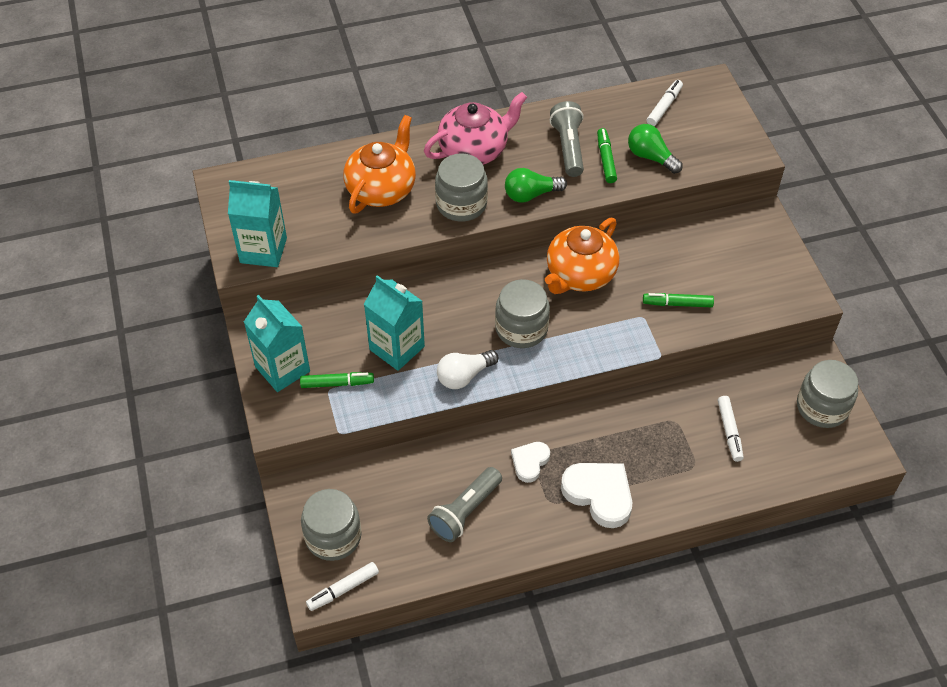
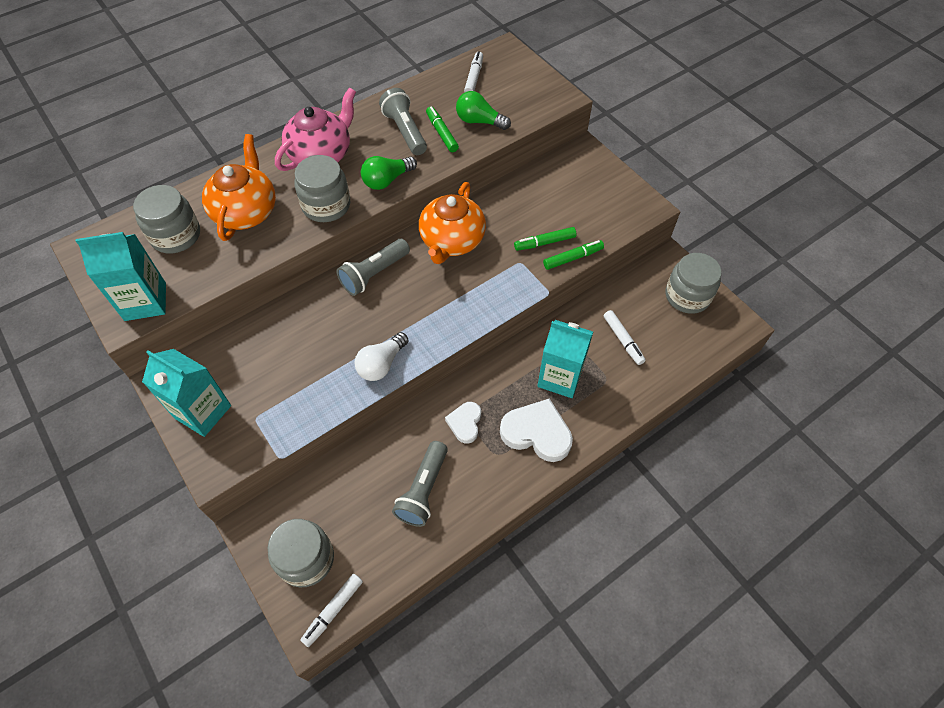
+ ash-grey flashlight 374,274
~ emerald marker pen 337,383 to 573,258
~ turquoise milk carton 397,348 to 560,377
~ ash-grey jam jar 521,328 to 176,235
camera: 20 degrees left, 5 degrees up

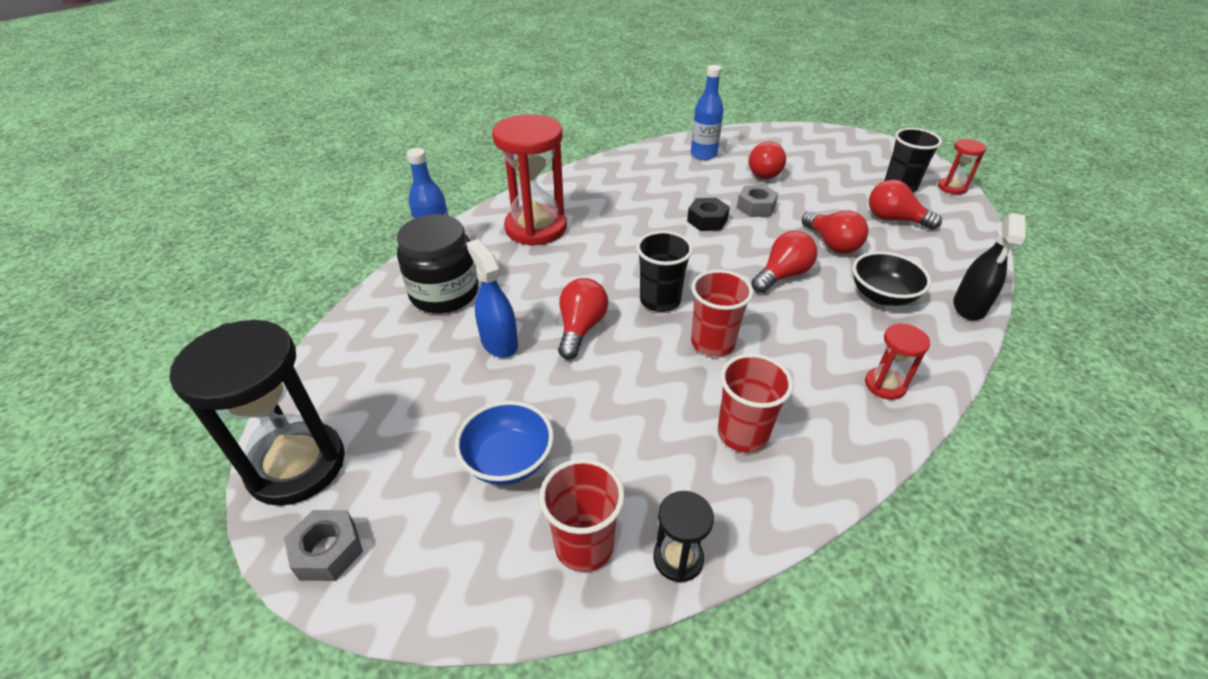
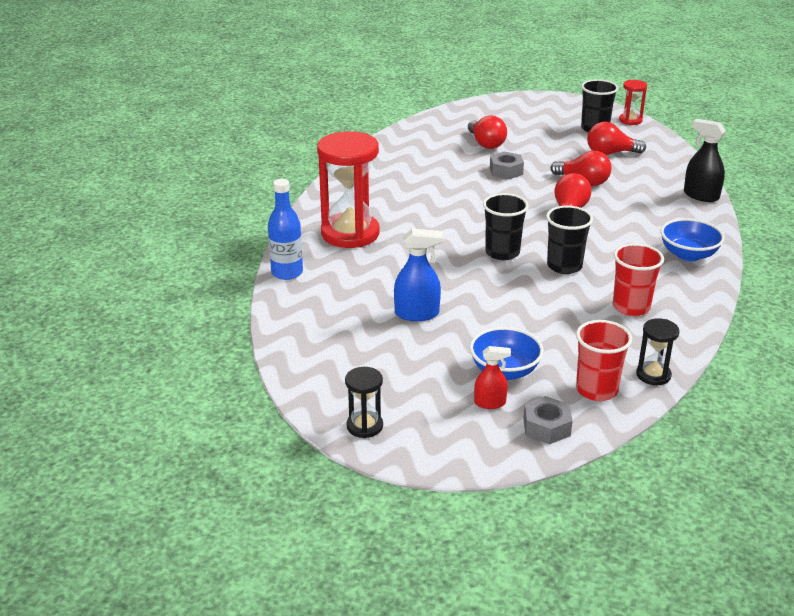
- jet-black jam jar 444,293
- red bulb 581,328
- jet-black hexagon nut 707,220
- blue drink bottle 703,154
- jet-black deep dish 882,296
+ red spray bottle 490,403
~ ash-grey hexagon nut 328,551 to 546,427
~ red sandglass 885,385 to blue deep dish 688,254
~ red cup 712,343 to jet-black cup 564,266
~ blue spray bottle 499,342 = 417,314 150 degrees clockwise
~ jet-black spray bottle 969,307 = 701,195 135 degrees clockwise
~ jet-black sandglass 297,465 = 364,426 x0.48
camera: 30 degrees left, 10 degrees down

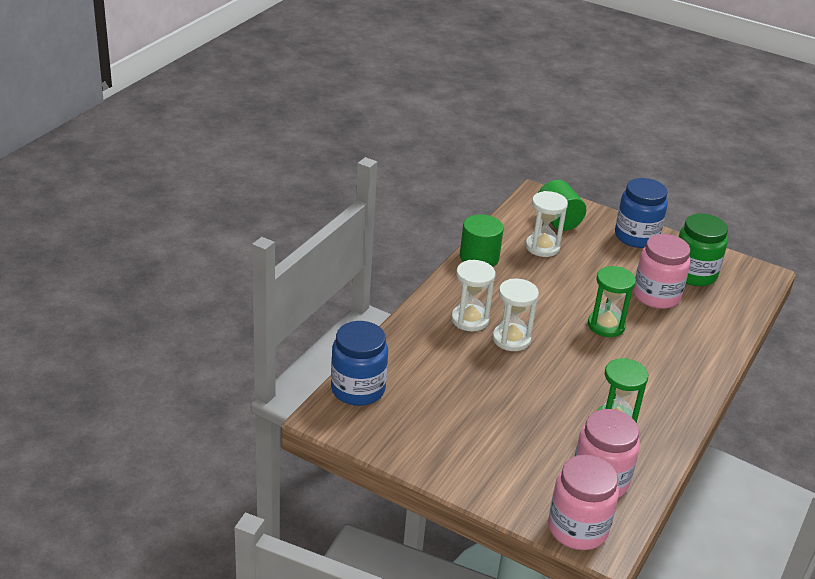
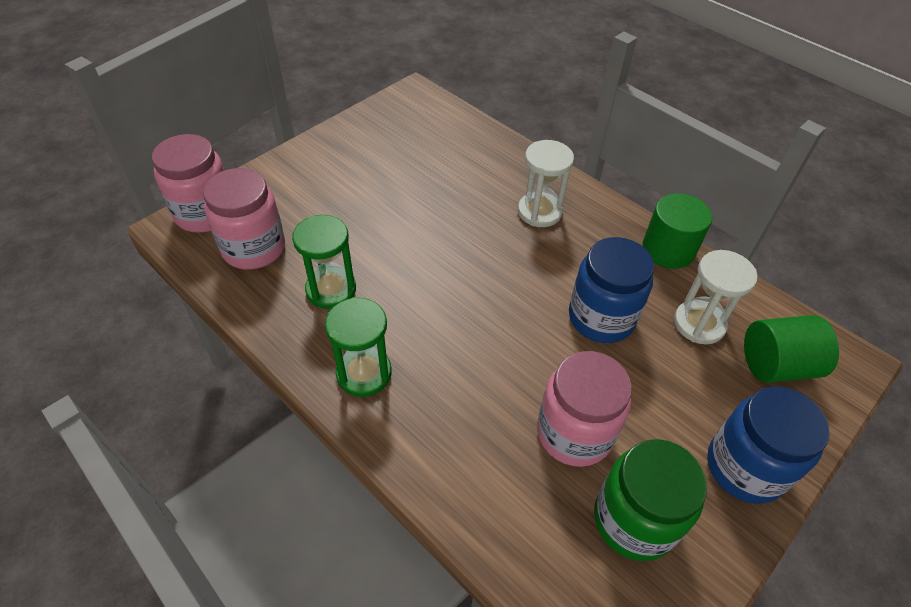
- pure white sandglass 511,339
~ blue jam jar 358,389 to 601,318
~ emerald sandglass 606,325 to 364,373
camera: 105 degrees right, 15 degrees up

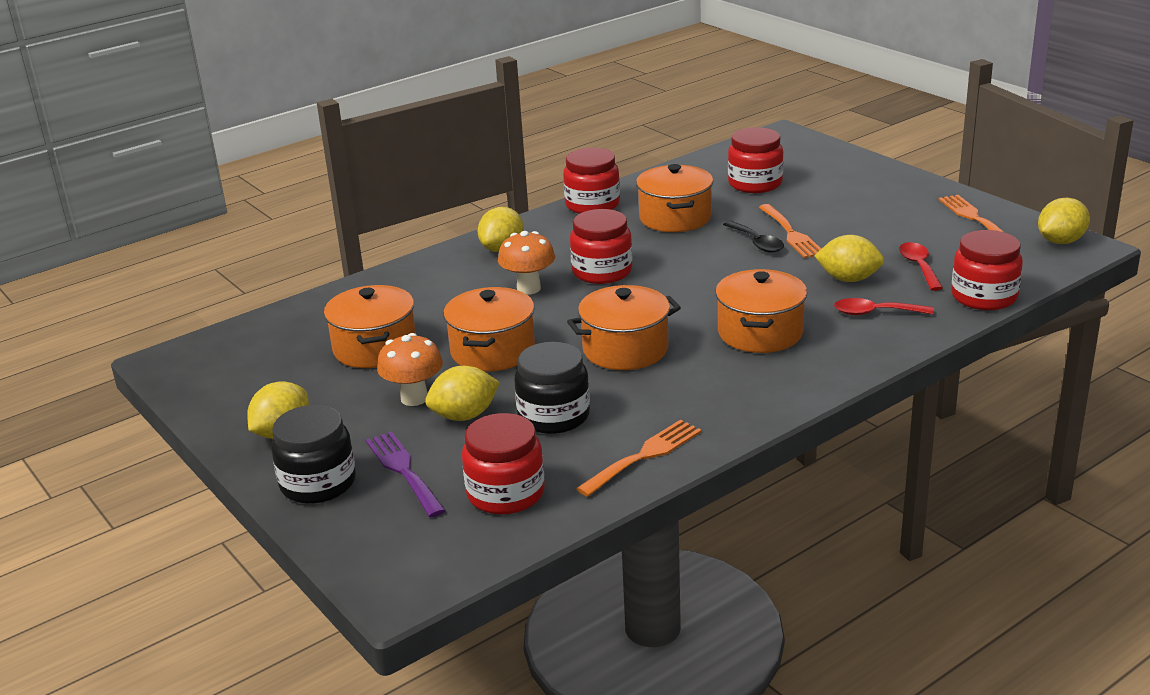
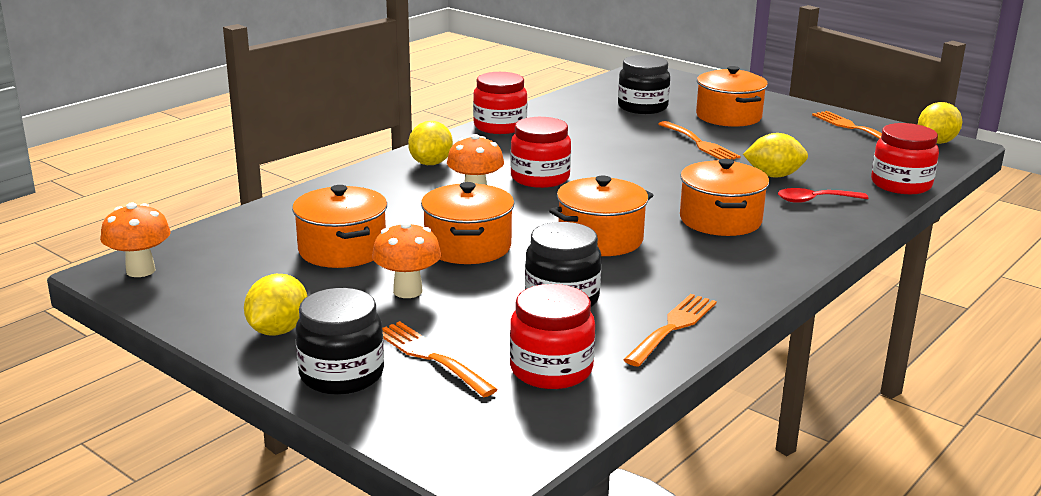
- golden toy lemon 464,416
- jet-black spoon 756,243
- red spoon 919,266
+ orange-coloured toadstool 140,271
~ orange-coloured pot 675,218 to 728,116
~ violet dinner fork 403,471 to orange-coloured dinner fork 430,356
~ red jam jar 755,183 to jet-black jam jar 642,107
camera: 15 degrees left, 5 degrees down

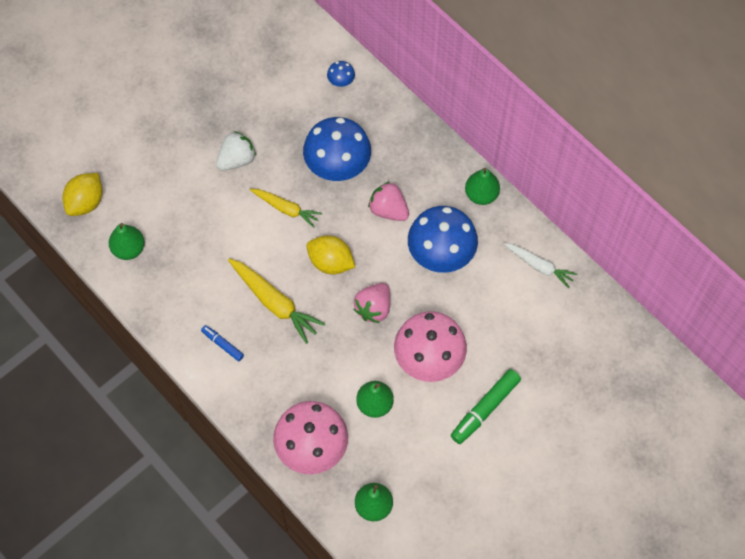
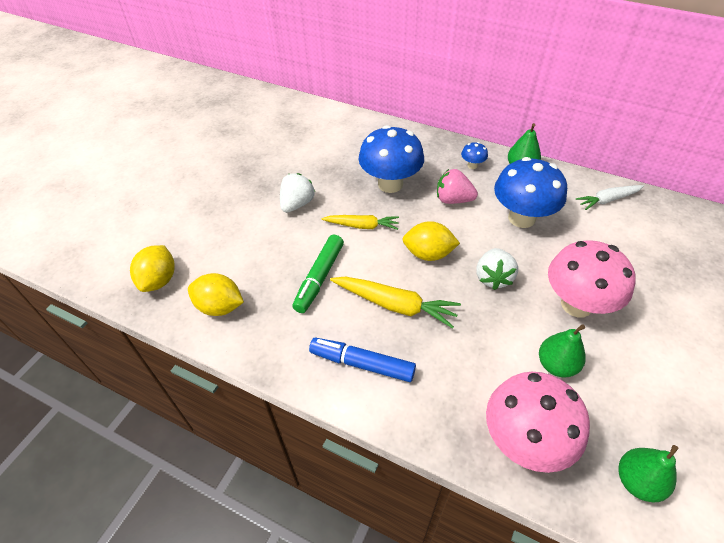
~ blue toadstool 341,82 to 472,165
~ emerald marker pen 485,409 to 319,278
~ emerald pear fruit 129,249 to golden toy lemon 220,307
~ rose-pink strawberry 374,308 to pure white strawberry 493,277
~ pure white toy carrot 539,266 = 608,200 150 degrees clockwise
~ blue marker pen 222,344 = 362,364 x1.78
camera: 20 degrees left, 15 degrees down

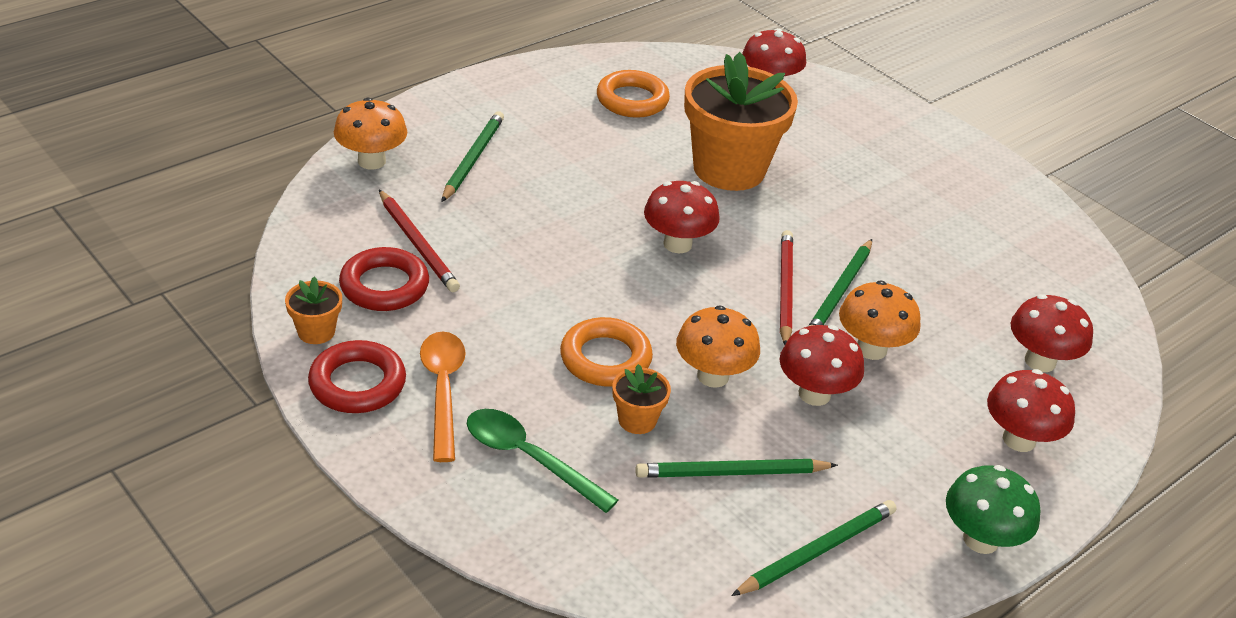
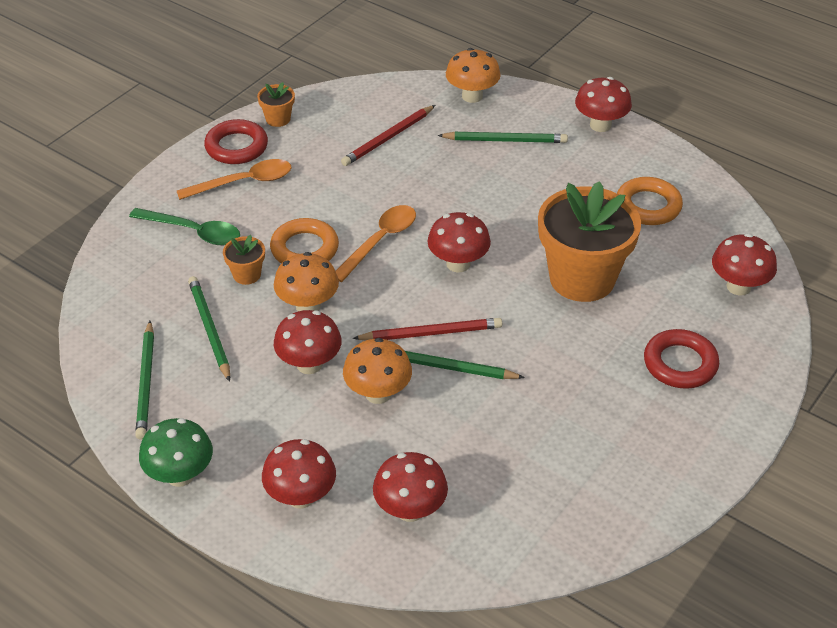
+ orange-coloured spoon 380,241
+ red toadstool 600,125
~ red torus 384,286 to 680,364
~ emerald spoon 529,458 = 193,232 90 degrees clockwise
~ emerald lead pencil 817,551 = 146,382 45 degrees clockwise
camera: 80 degrees right, 5 degrees up

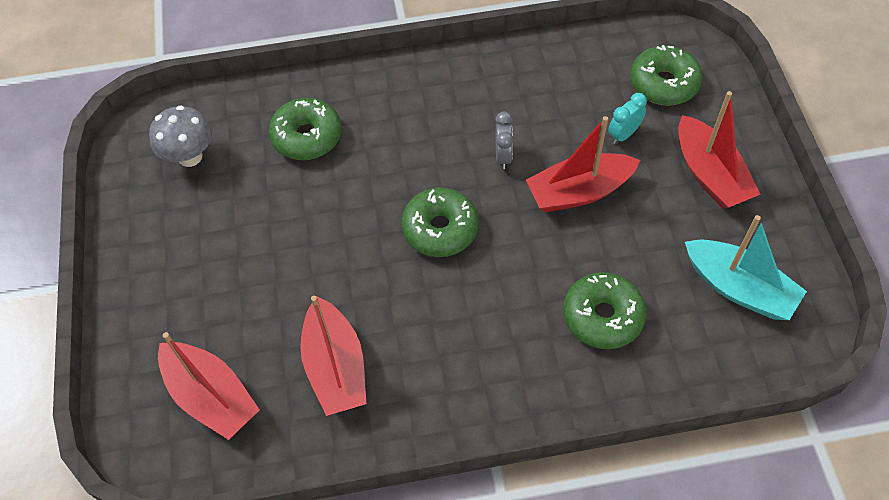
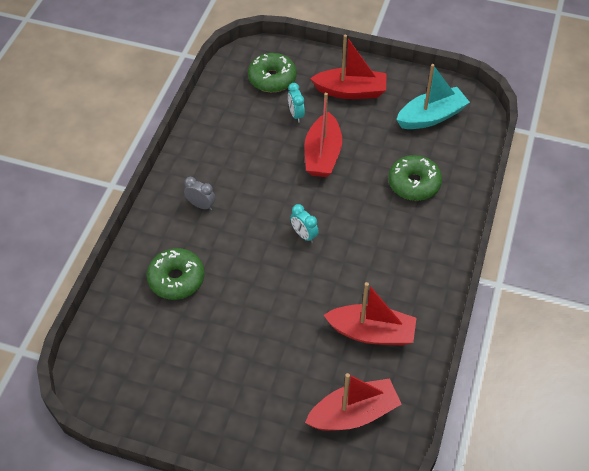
- ash-grey toadstool 190,156
~ ash-grey alarm clock 503,156 to 201,205
~ emerald donut 440,229 to turquoise alarm clock 304,235
camera: 65 degrees left, 5 degrees down

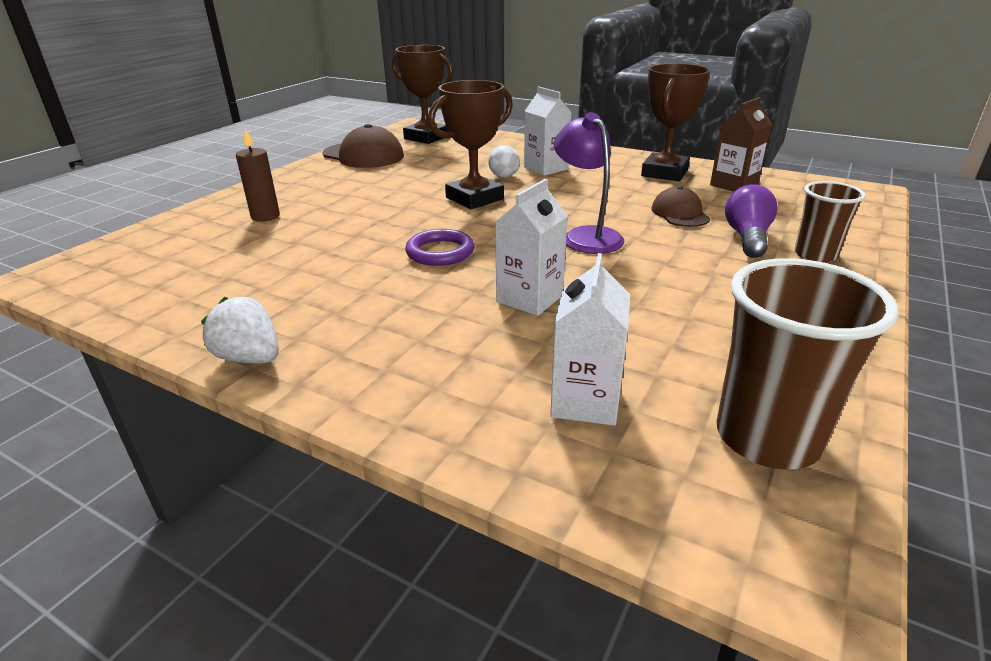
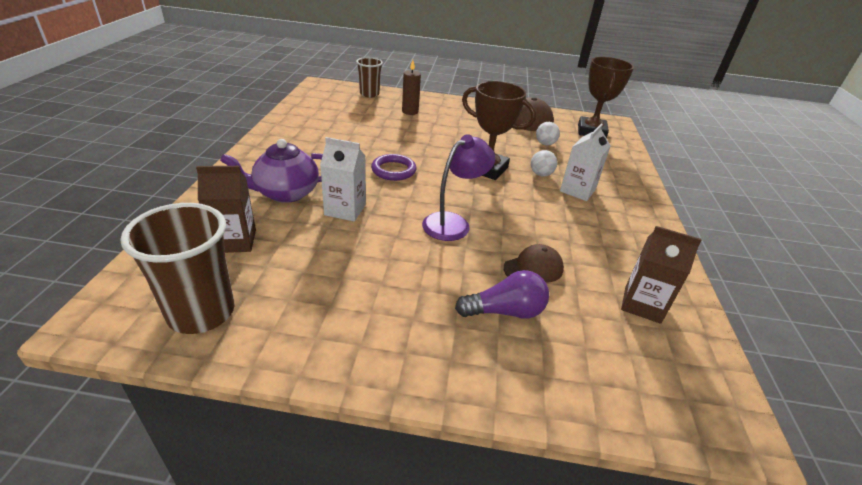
- pure white strawberry 250,358
- dark brown prize cup 664,173
+ violet teapot 286,193
+ pure white sphere 545,144
~ dark brown cup 815,255 to 369,94
~ pure white milk carton 585,401 to dark brown milk carton 235,241
camera: 65 degrees right, 5 degrees up

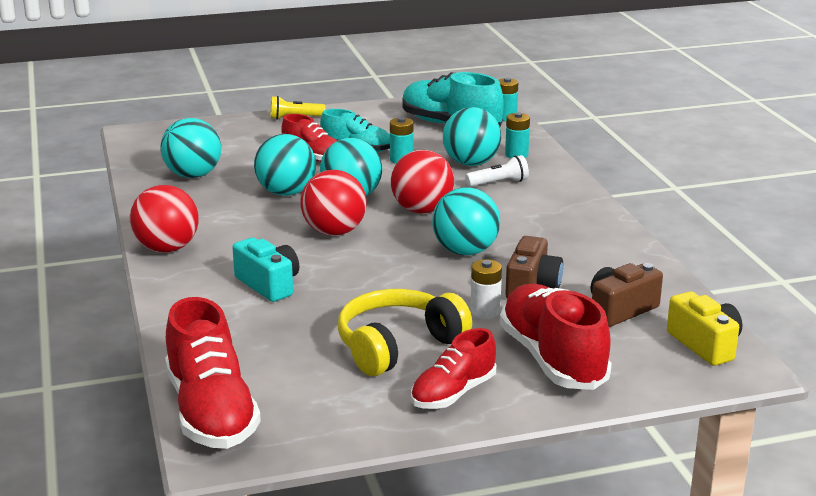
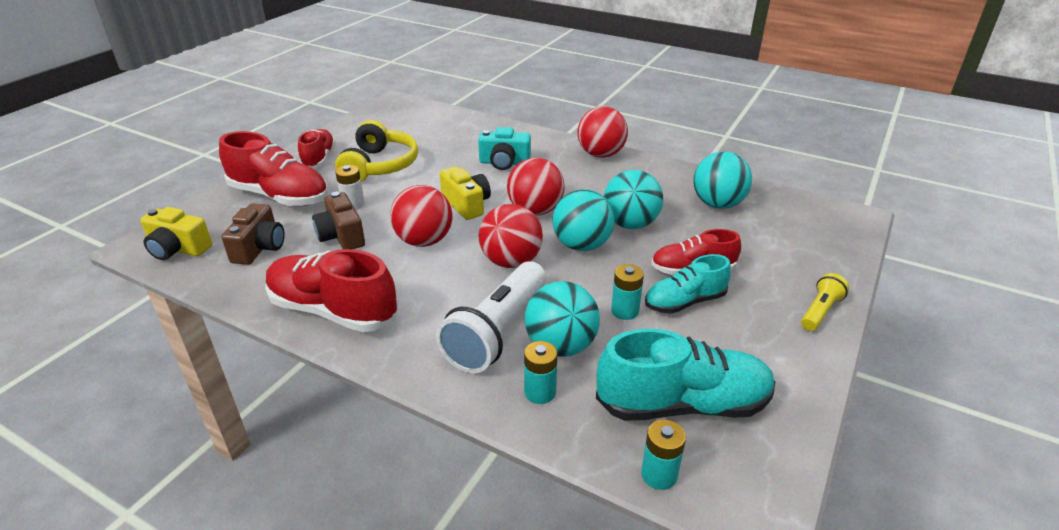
+ golden photo camera 467,204
~ red shoe 211,412 to 333,310
~ turquoise sphere 465,251 to red sphere 424,241
~ pure white flashlight 499,183 = 497,332 x2.01
camera: 135 degrees right, 10 degrees up

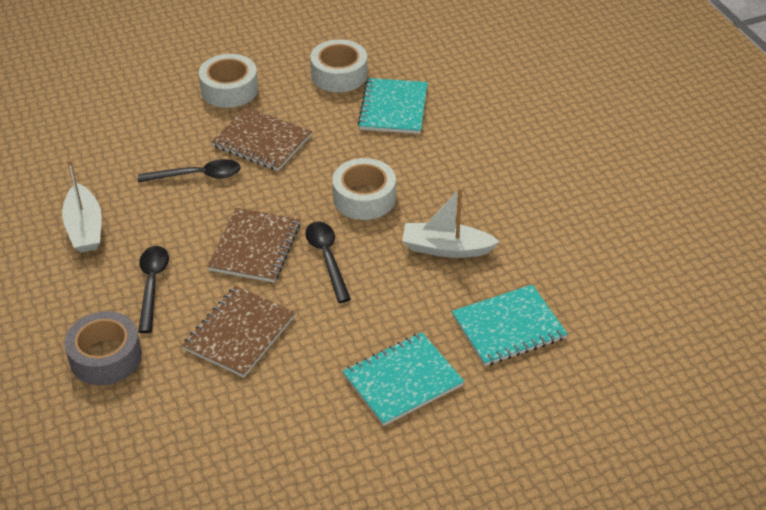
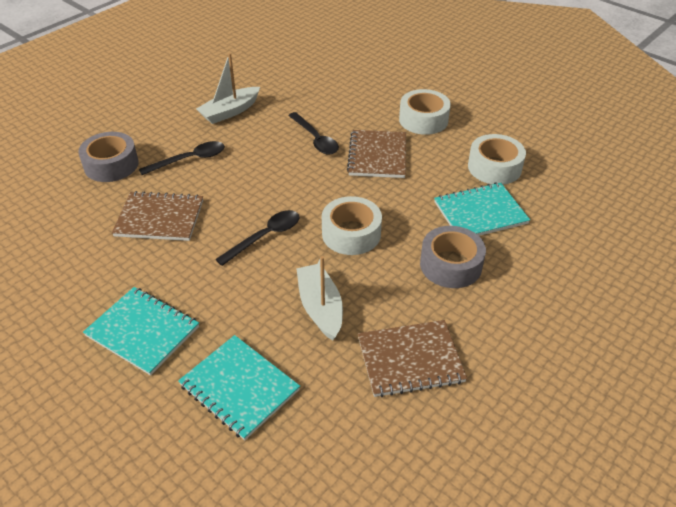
+ ash-grey sticky tape 450,265
~ dark brown exercise book 255,247 to 410,360
camera: 65 degrees right, 0 degrees up

